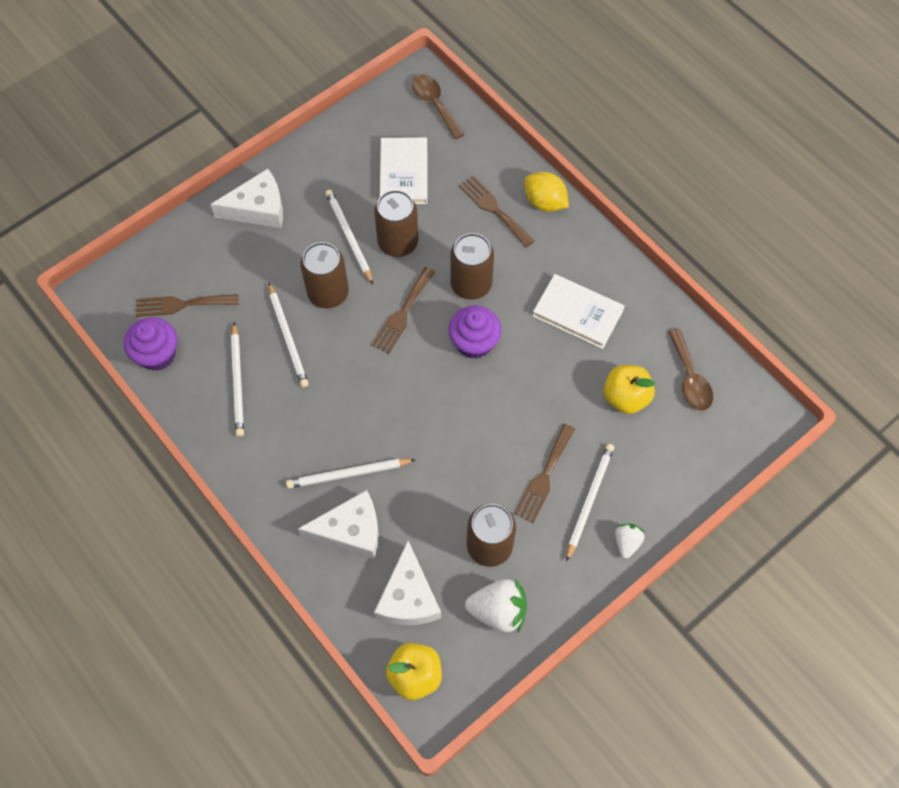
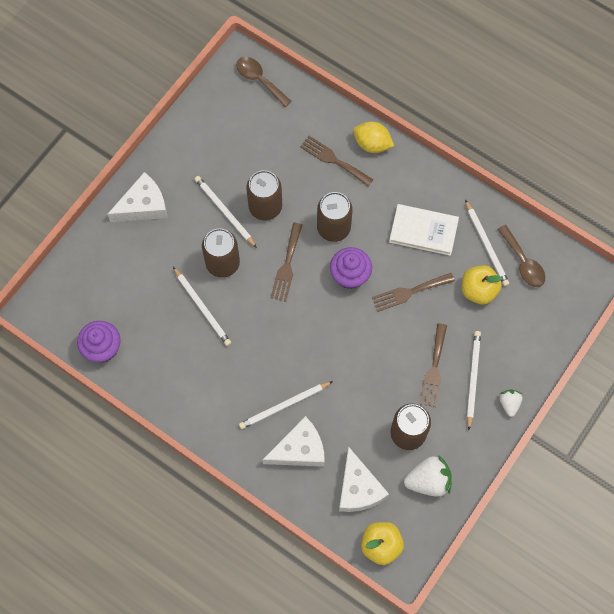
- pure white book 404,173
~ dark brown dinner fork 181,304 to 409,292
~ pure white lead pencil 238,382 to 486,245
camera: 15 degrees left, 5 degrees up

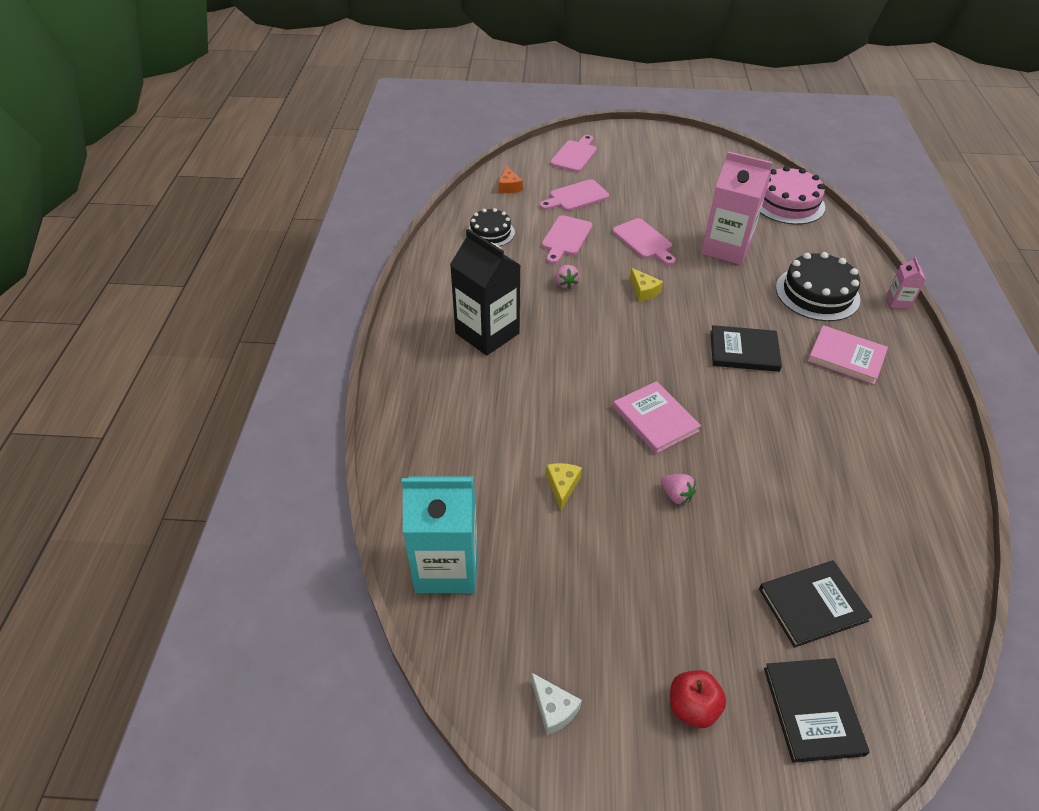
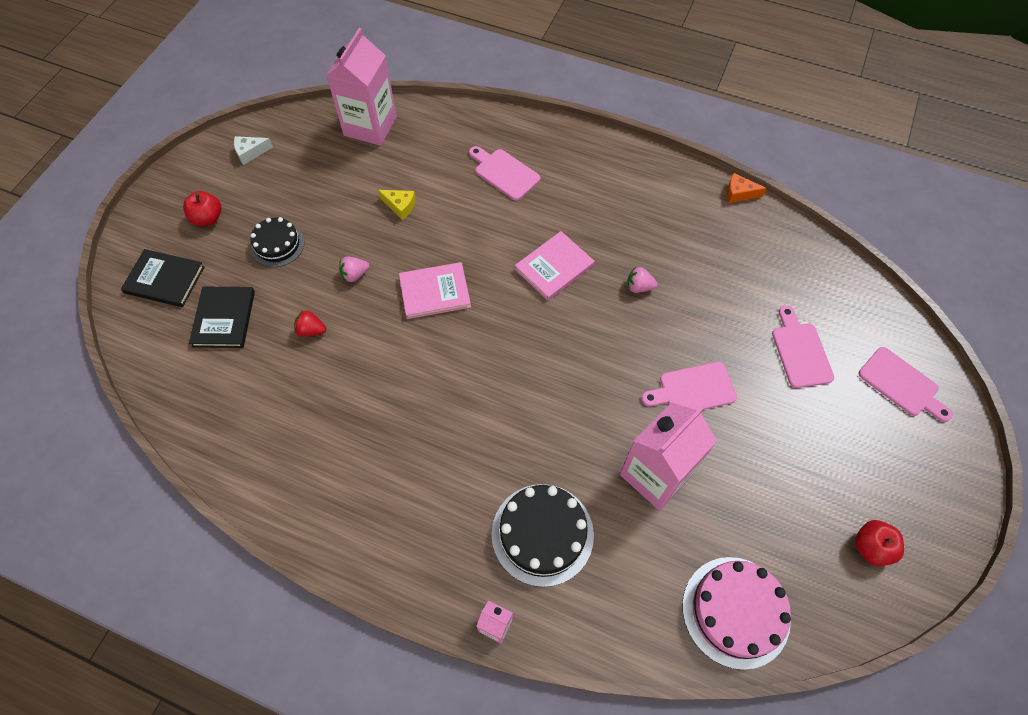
- jet-black milk carton 487,333
- golden cheese 643,291
- jet-black book 744,351
+ red strawberry 311,330
+ red toy apple 871,547
~ jet-black layer cake 490,232 to 277,244
~ orange-coloured cheese 509,187 to 739,193
~ rose-pink cutting board 566,238 to 504,173
~ rose-pink book 846,356 to 554,267
~ turquoise milk carton 446,566 to rose-pink milk carton 370,126
camera: 110 degrees right, 15 degrees up

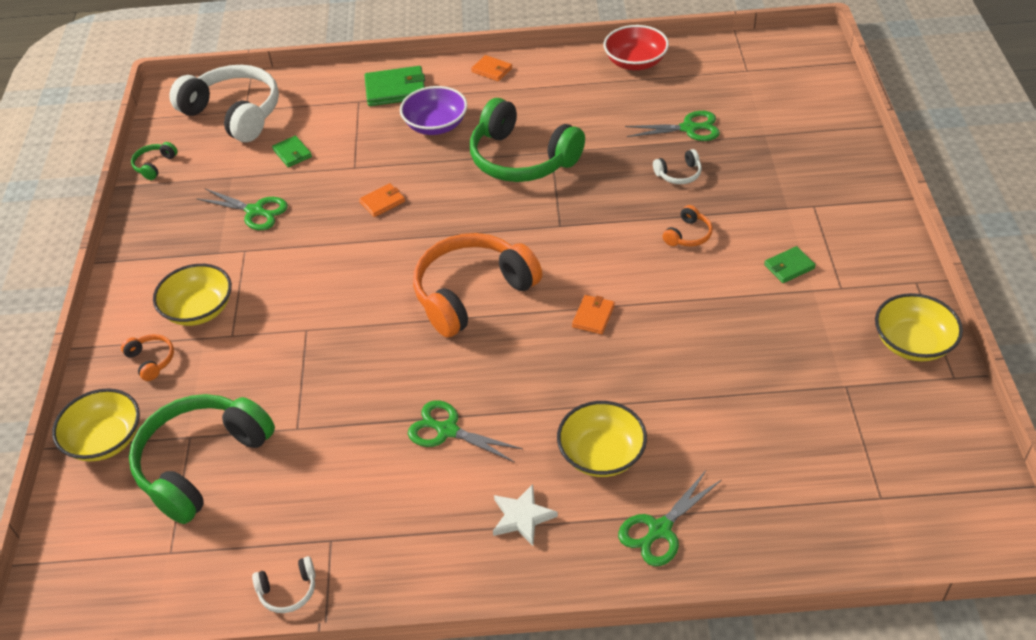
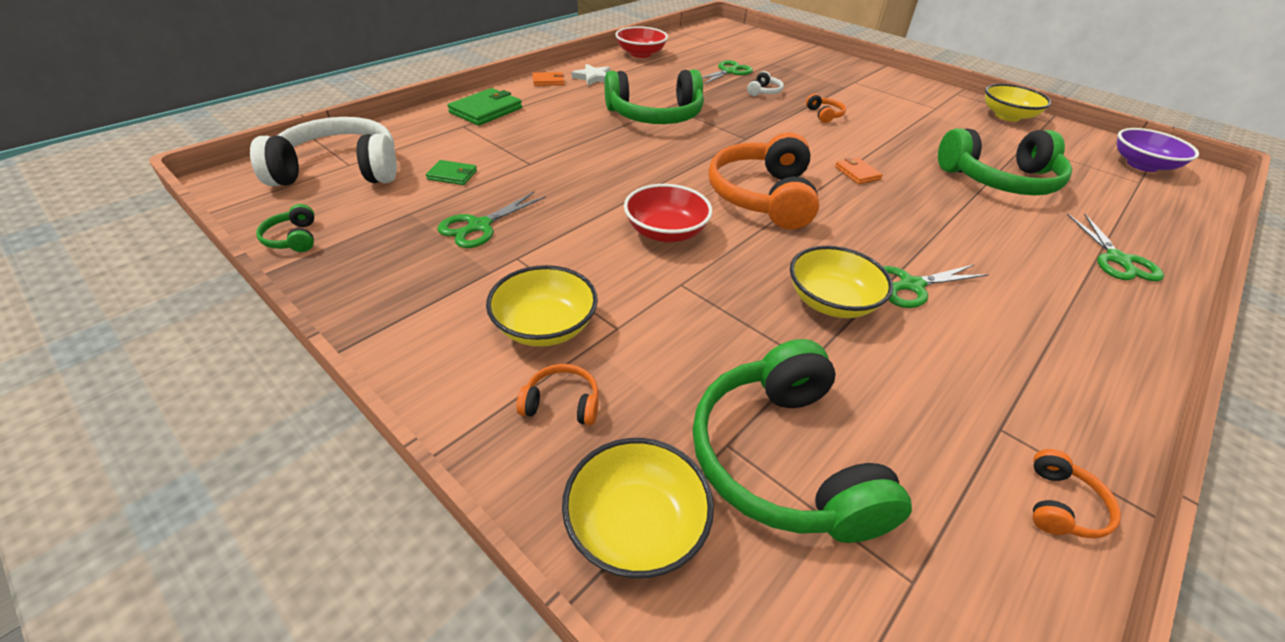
- orange-coloured wallet 382,202
- emerald wallet 789,267
+ red deep dish 665,232
+ emerald headphones 999,180
~ violet deep dish 436,125 to 1142,165
~ pure white star shape 522,517 to 593,78
~ golden deep dish 601,454 to 831,302
~ pure white headphones 288,591 to orange-coloured headphones 1061,505
~ emerald shears 255,211 = 479,226 150 degrees clockwise
camera: 50 degrees left, 5 degrees down

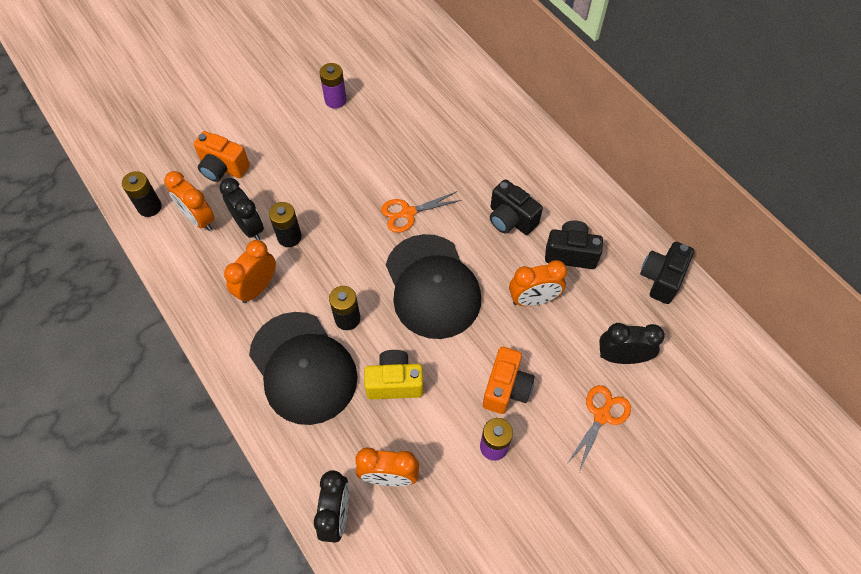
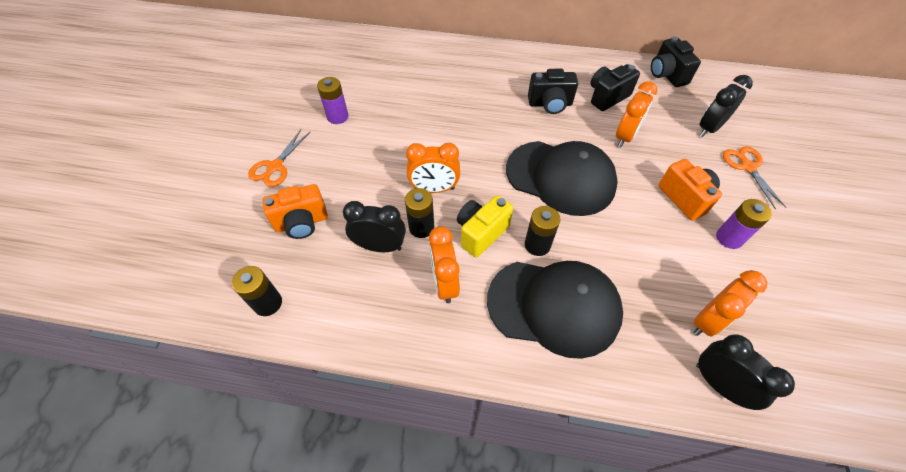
~ orange-coloured alarm clock 199,219 to 434,189
~ golden photo camera 394,382 to 481,233
~ orange-coloured shears 408,213 to 275,166
camera: 45 degrees left, 5 degrees down

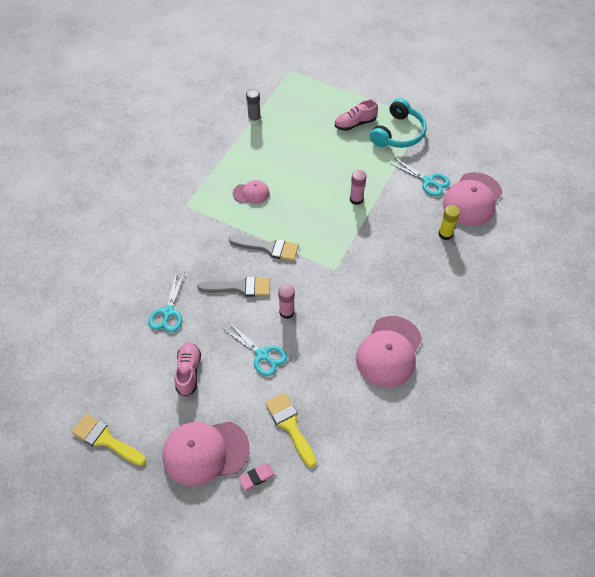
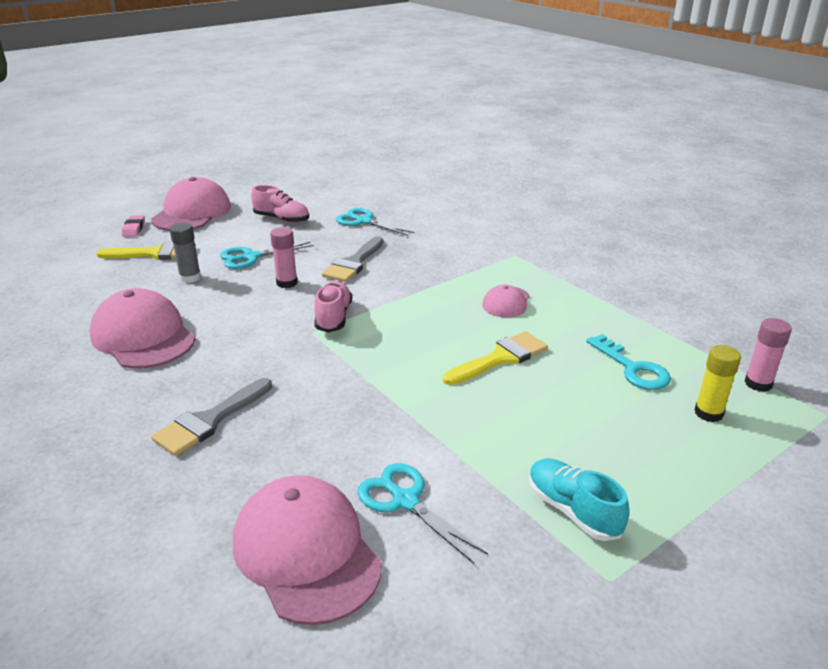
+ turquoise door key 632,368
~ golden paint brush 105,439 to 500,358
~ ash-grey paint brush 269,248 to 210,420
~ ash-grey glue 254,119 to 190,278
~ rose-pink shoe 355,123 to 333,317
~ rose-pink glue 356,199 to 758,383
~ golden glue 445,234 to 708,413
~ turquoise headphones 398,133 to turquoise shoe 572,510
~ turquoise shears 428,181 = 405,501 75 degrees clockwise
camera: 115 degrees right, 25 degrees down

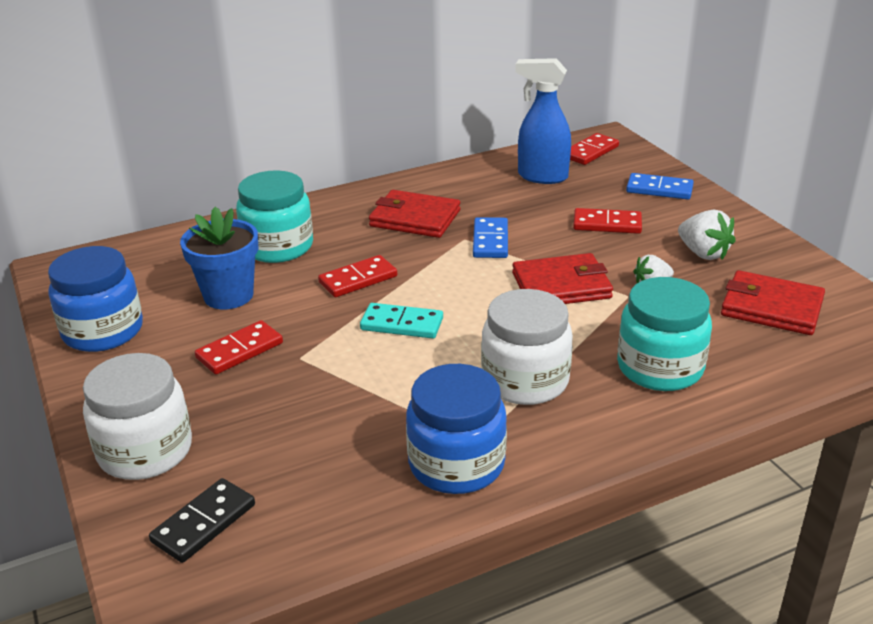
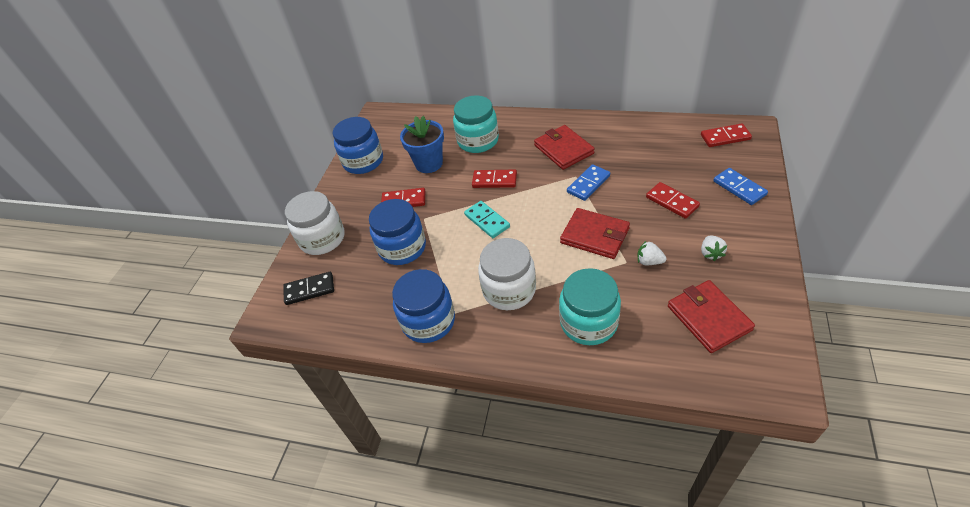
- blue spray bottle 542,177
+ blue jam jar 402,248
~ pure white strawberry 703,253 = 711,253 x0.66
camera: 45 degrees right, 15 degrees up

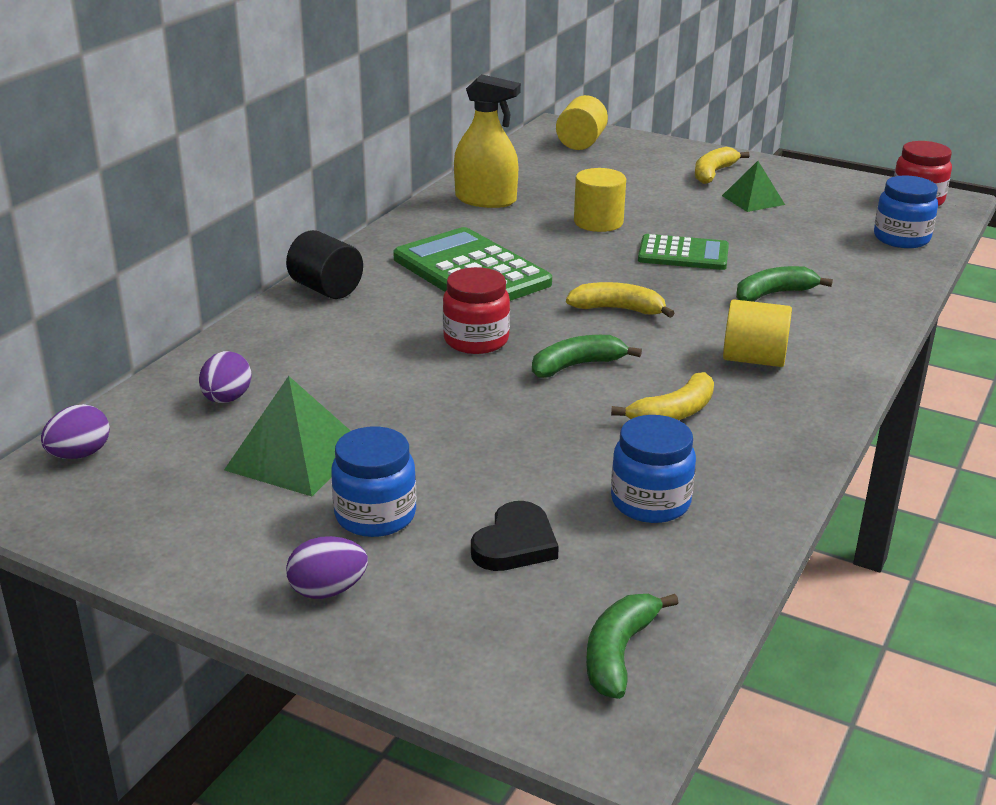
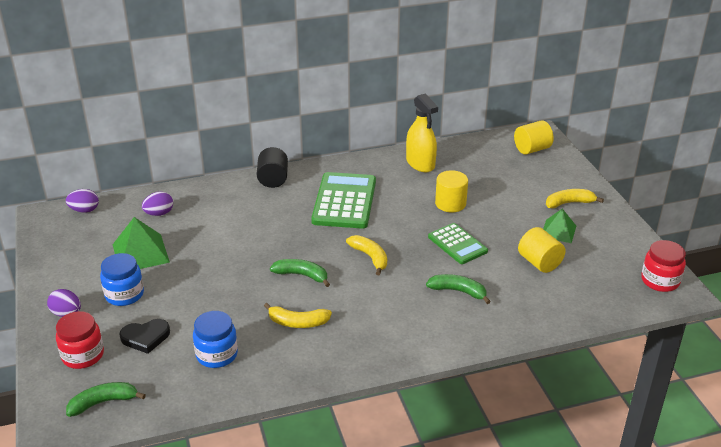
- blue jam jar 901,238
~ red jam jar 476,340 to 83,355
~ golden solid cylinder 753,359 to 539,263
camera: 45 degrees right, 5 degrees up

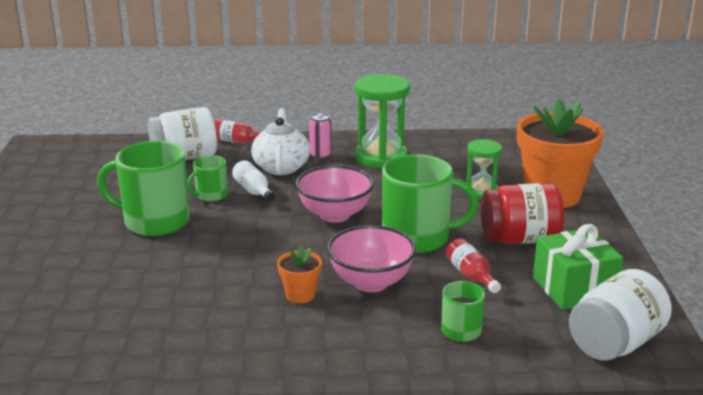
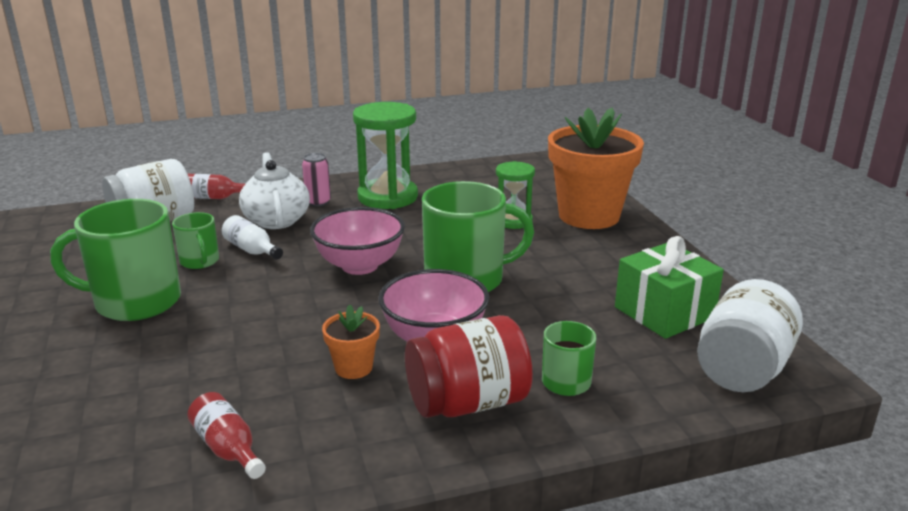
~ red drink bottle 471,276 to 228,448
~ red jam jar 519,239 to 468,403
~ emerald tea mug 211,195 = 200,261 60 degrees counterclockwise
camera: 15 degrees left, 0 degrees up

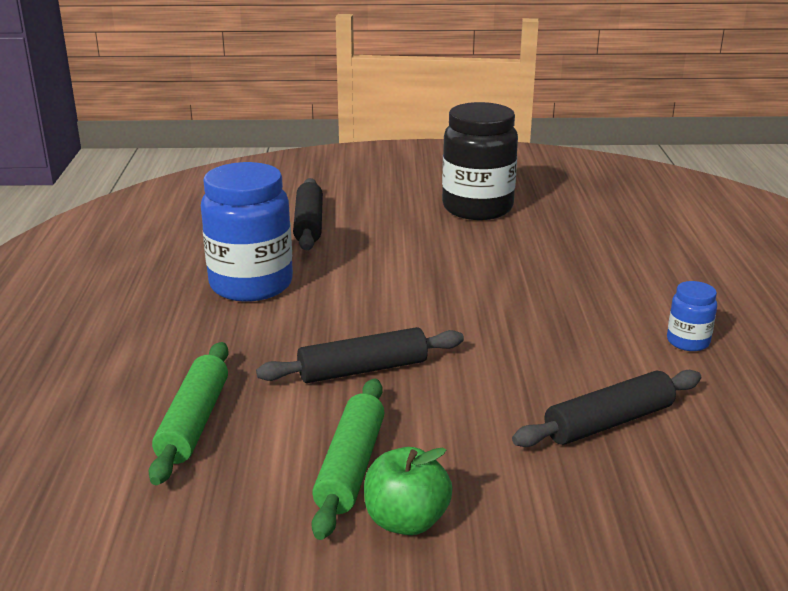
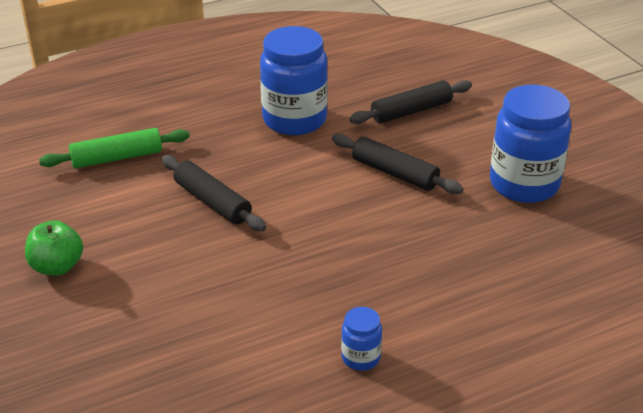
- emerald dough roller 351,466
~ jet-black dough roller 608,422 to 394,173
~ jet-black jam jar 477,208 to blue jam jar 524,184
camera: 65 degrees right, 10 degrees up

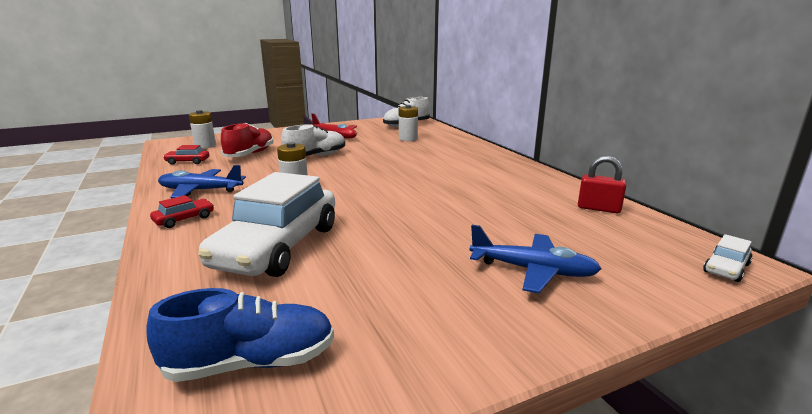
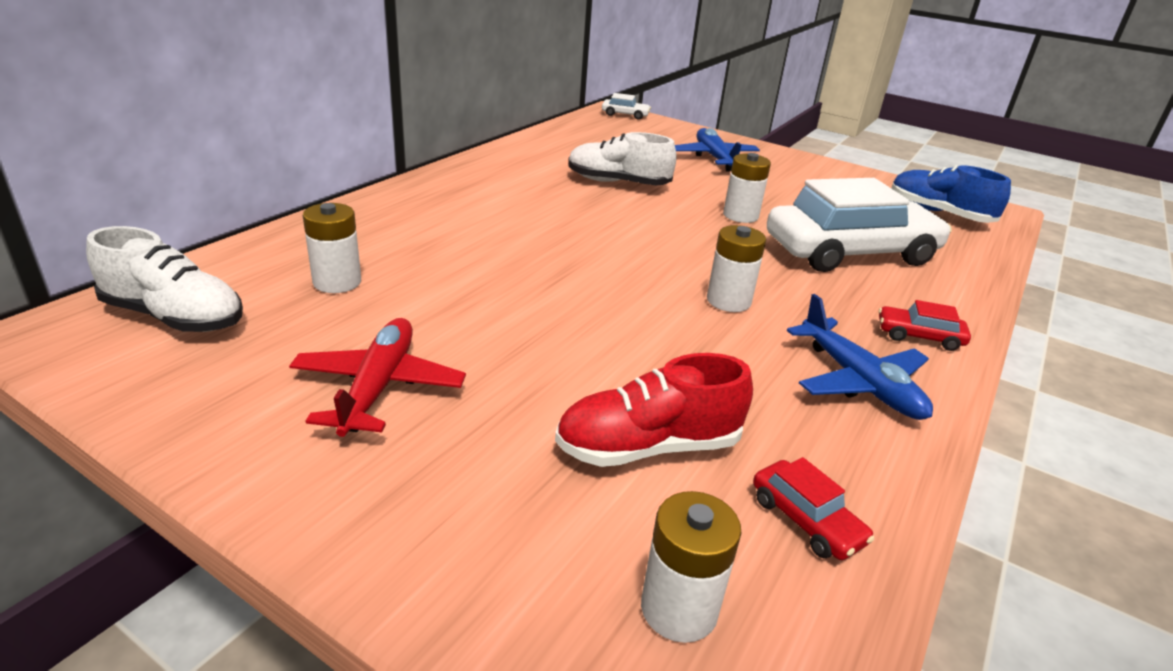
- red small lock 598,208
+ pure white battery 740,215
~ pure white shoe 316,156 to 618,183
camera: 125 degrees left, 10 degrees up

